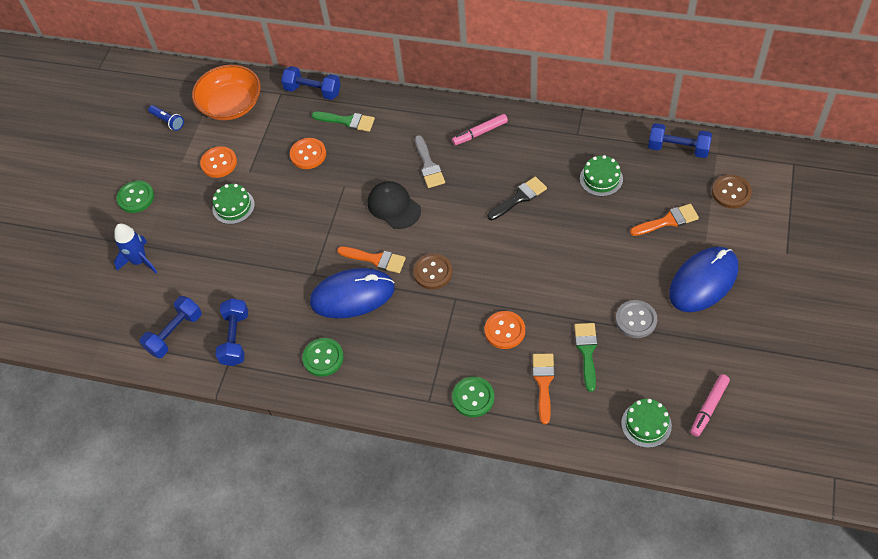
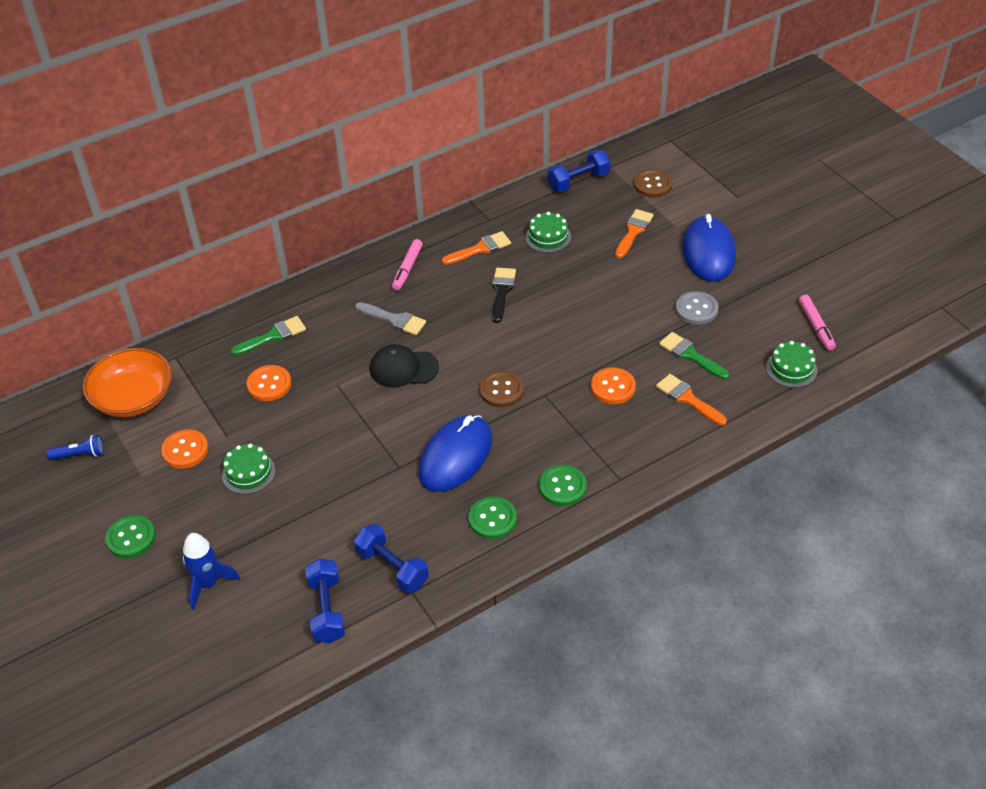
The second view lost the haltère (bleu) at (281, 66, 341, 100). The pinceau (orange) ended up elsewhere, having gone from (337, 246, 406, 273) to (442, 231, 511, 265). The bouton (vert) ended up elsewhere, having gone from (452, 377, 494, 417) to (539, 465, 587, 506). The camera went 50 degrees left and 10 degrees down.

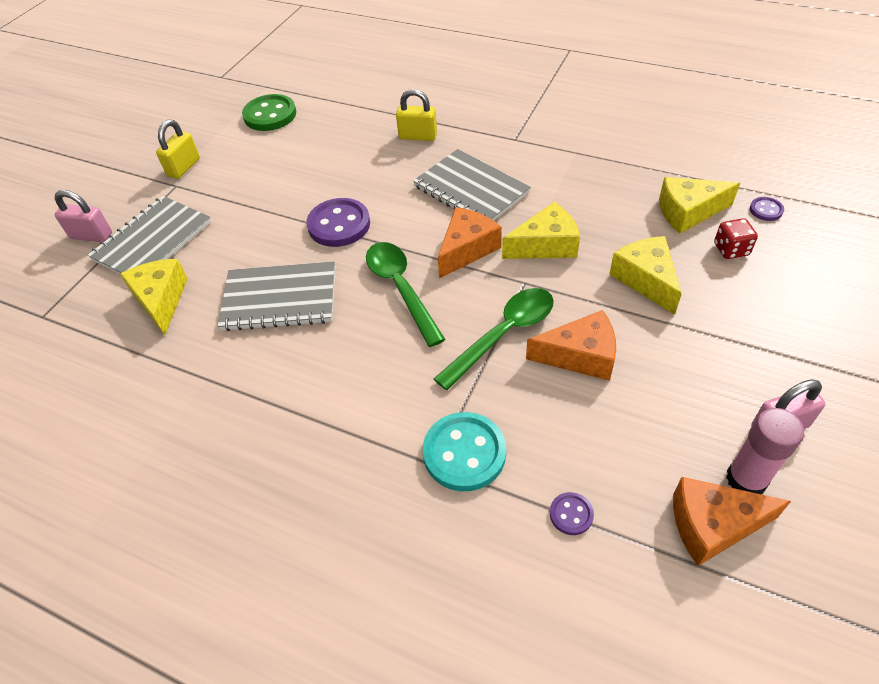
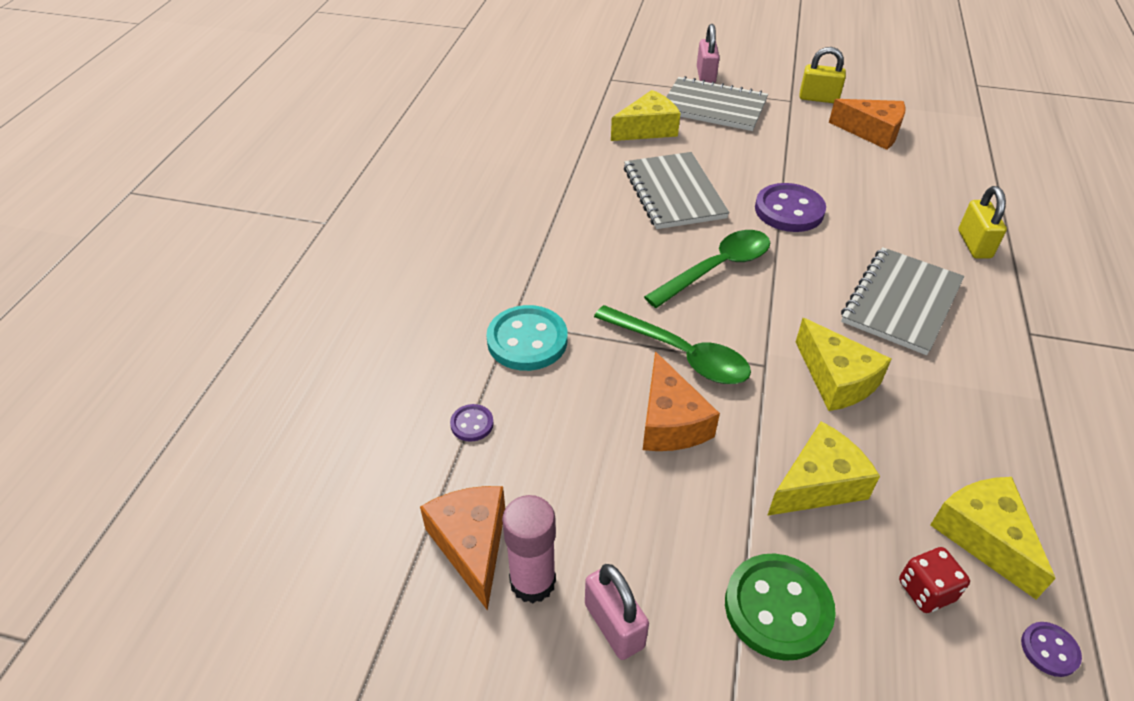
The bouton (vert) ended up elsewhere, having gone from (242, 94, 296, 131) to (725, 554, 836, 661). The fromage (orange) ended up elsewhere, having gone from (438, 207, 502, 278) to (829, 99, 905, 150). The camera went 75 degrees right and 5 degrees down.

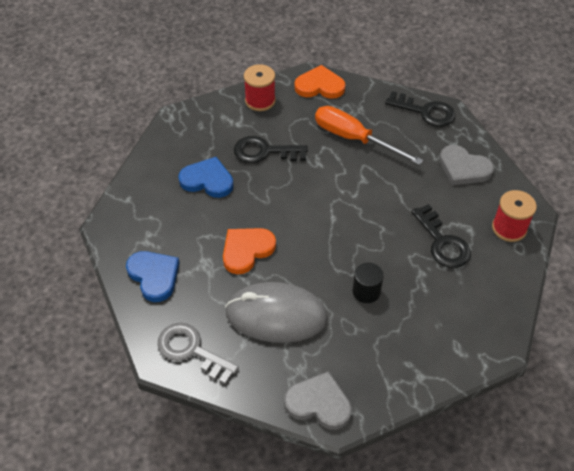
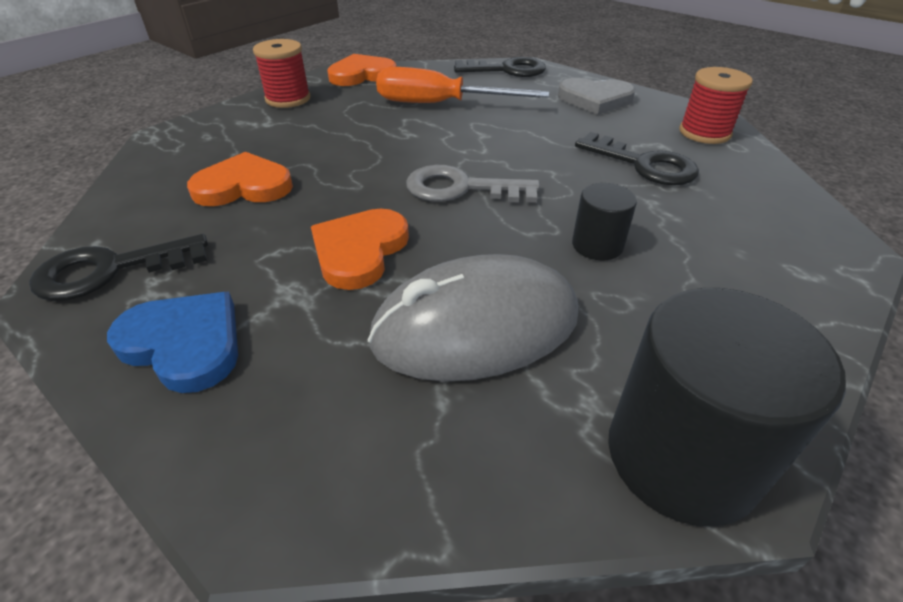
The clé (gris) ended up elsewhere, having gone from (158, 322, 239, 385) to (406, 165, 540, 203). What was the cœur (bleu) at (178, 157, 234, 198) turned into the cœur (orange) at (187, 152, 293, 206). The clé (noir) ended up elsewhere, having gone from (234, 136, 308, 163) to (29, 234, 208, 301). Where the cœur (gris) stood at (284, 371, 352, 430), the cylindre (noir) came to stand at (608, 288, 846, 526). The camera went 25 degrees left and 10 degrees down.

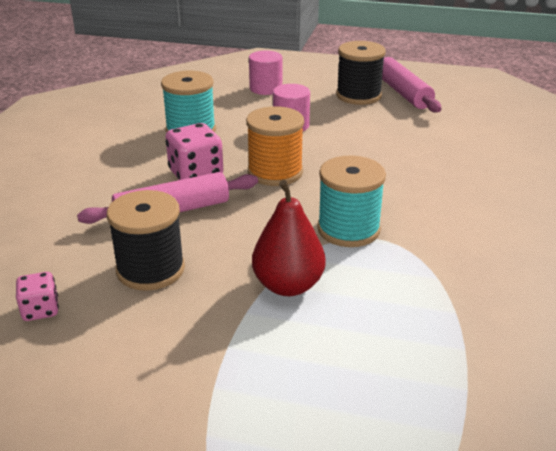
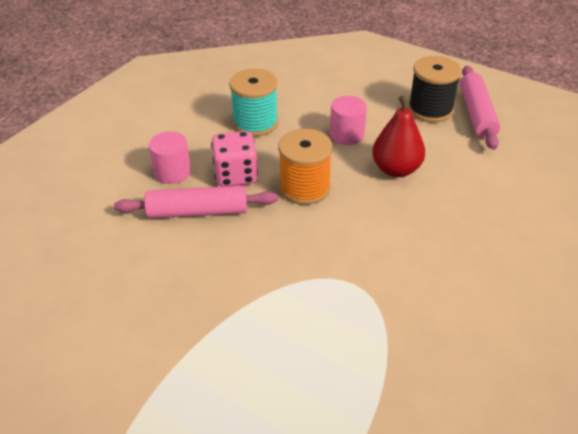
The second view lost the dé (rose) at (16, 272, 59, 321). The second view lost the bobine (noir) at (107, 190, 185, 291). The cylindre (rose) ended up elsewhere, having gone from (249, 50, 282, 95) to (149, 131, 191, 184). The poire (rouge) ended up elsewhere, having gone from (252, 180, 326, 296) to (372, 95, 425, 177). The second view lost the bobine (turquoise) at (317, 156, 386, 247). The camera went 20 degrees right and 10 degrees up.

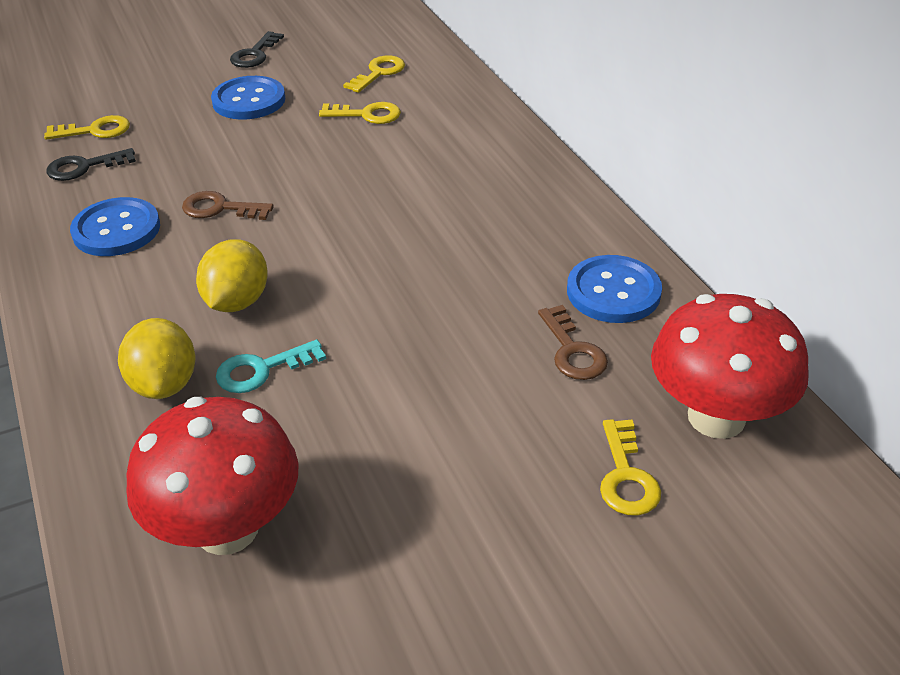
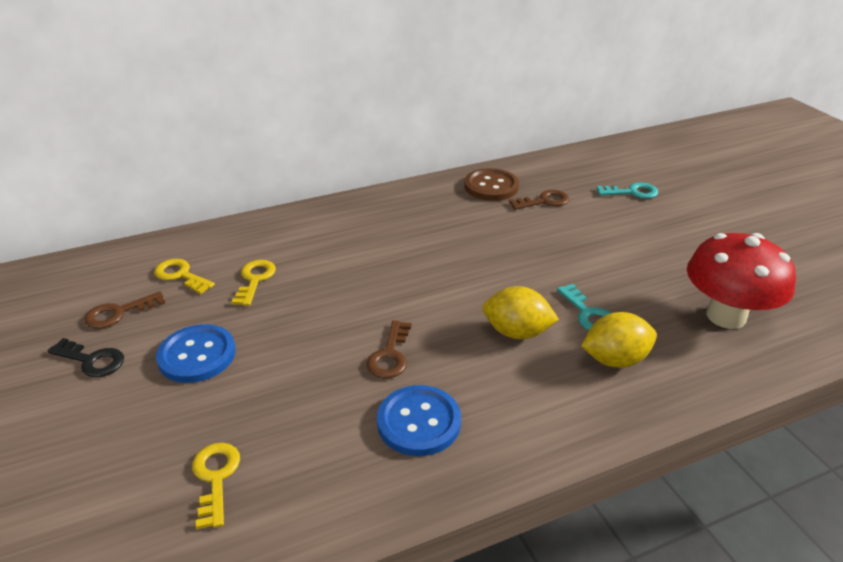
The second view lost the clé (noir) at (46, 148, 136, 181). What was the bouton (bleu) at (567, 255, 662, 323) turned into the bouton (marron) at (464, 168, 519, 201). What was the clé (jaune) at (600, 419, 661, 516) turned into the clé (turquoise) at (597, 182, 658, 199). The second view lost the champignon (rouge) at (651, 294, 809, 439). The second view gained the clé (marron) at (84, 291, 165, 329). The camera went 90 degrees left and 5 degrees down.

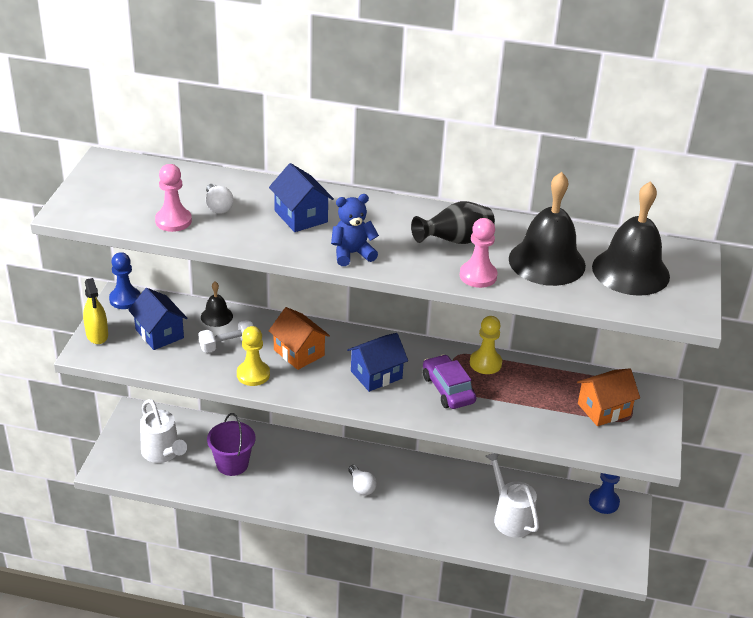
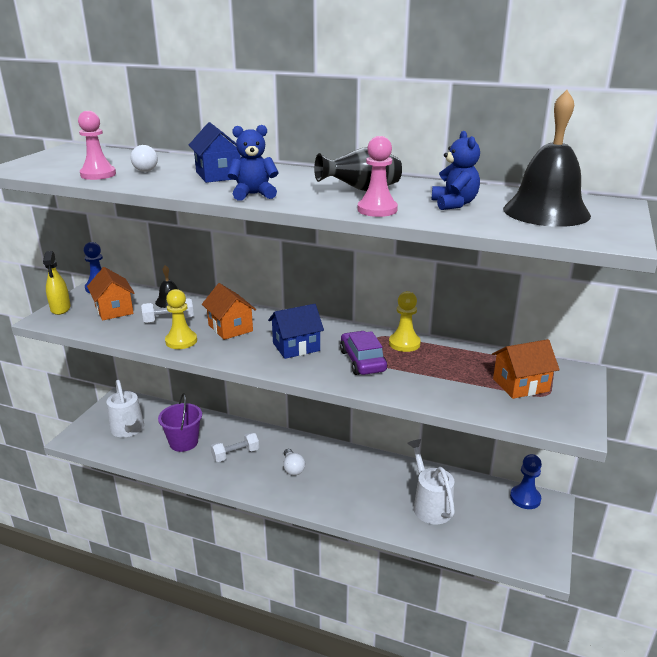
What was the maison (bleu) at (128, 288, 187, 350) turned into the maison (orange) at (87, 267, 135, 321). Where the cloche (noir) stood at (509, 172, 586, 286), the ours en peluche (bleu) came to stand at (432, 131, 480, 210). The second view gained the haltère (blanc) at (211, 432, 259, 462). The camera went 10 degrees right and 10 degrees down.

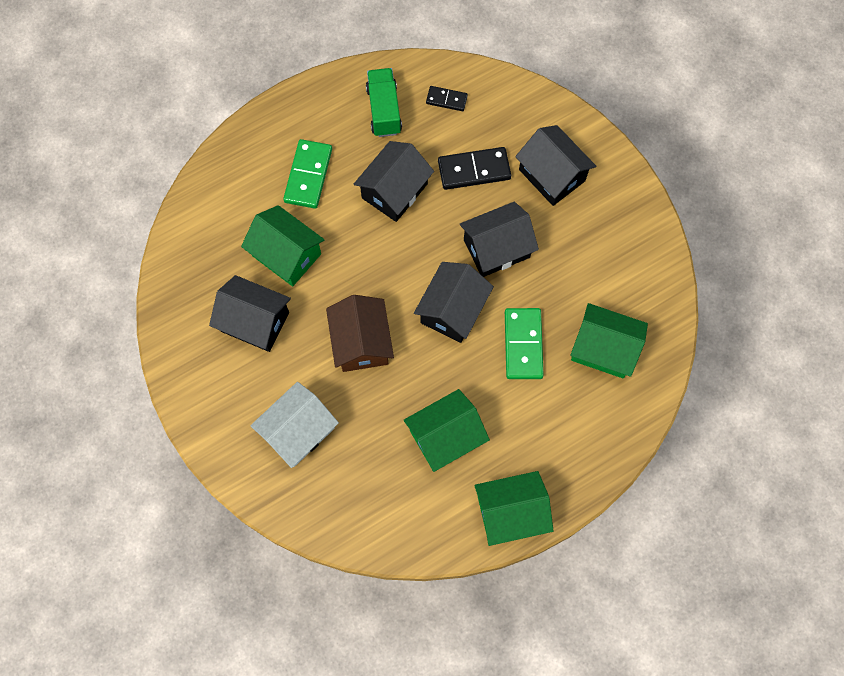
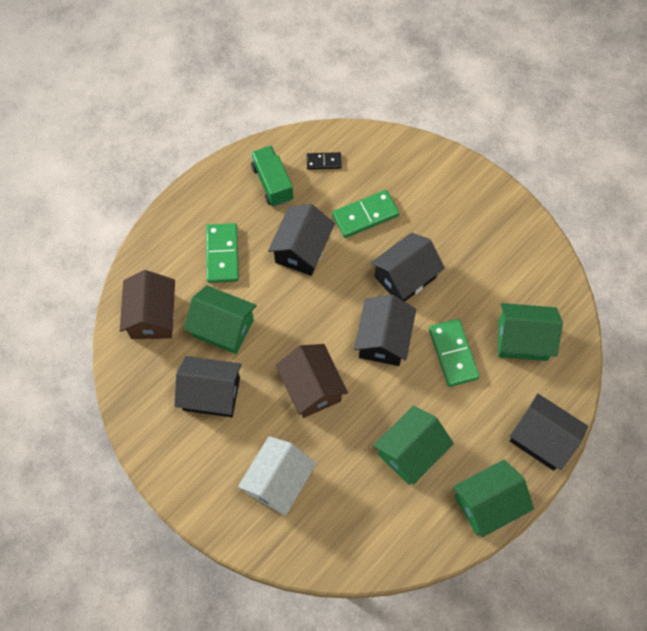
What was the domino (noir) at (438, 147, 511, 190) turned into the domino (vert) at (332, 190, 399, 238). The maison (noir) ended up elsewhere, having gone from (515, 125, 596, 206) to (510, 394, 588, 471). The second view gained the maison (marron) at (120, 270, 175, 339). The camera went 15 degrees left and 5 degrees down.

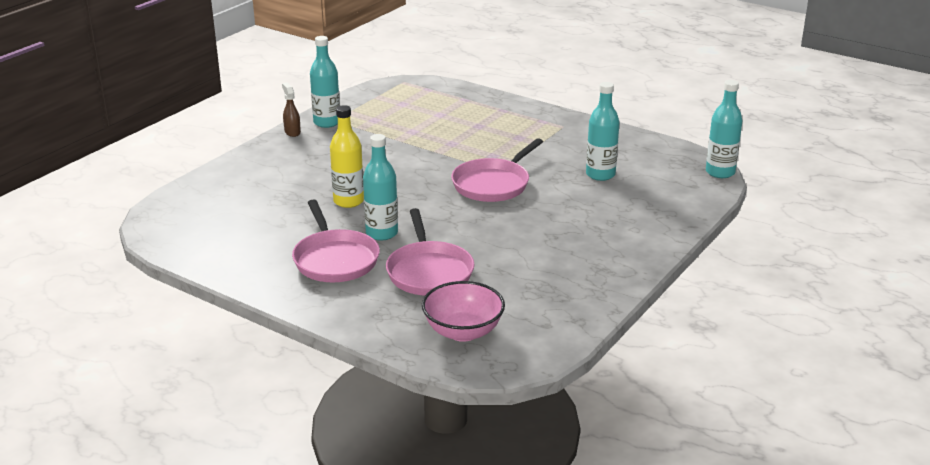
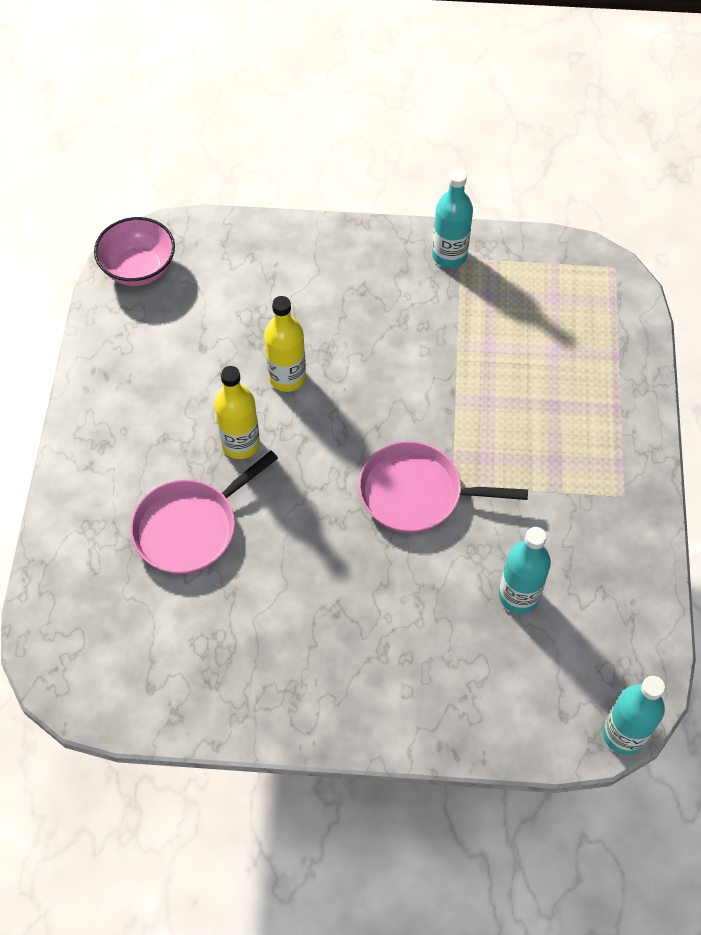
The second view lost the vaporisateur (marron) at (282, 83, 301, 137). The second view lost the poêle (rose) at (292, 199, 380, 282). What was the bouteille (turquoise) at (363, 134, 398, 241) turned into the bouteille (jaune) at (214, 366, 260, 459). The bol (rose) ended up elsewhere, having gone from (422, 281, 505, 342) to (94, 217, 175, 286). The camera went 60 degrees right and 30 degrees up.

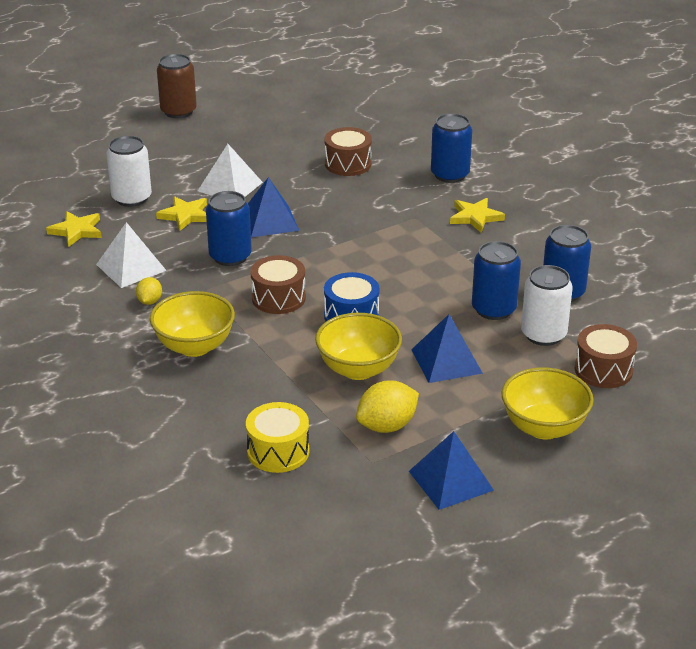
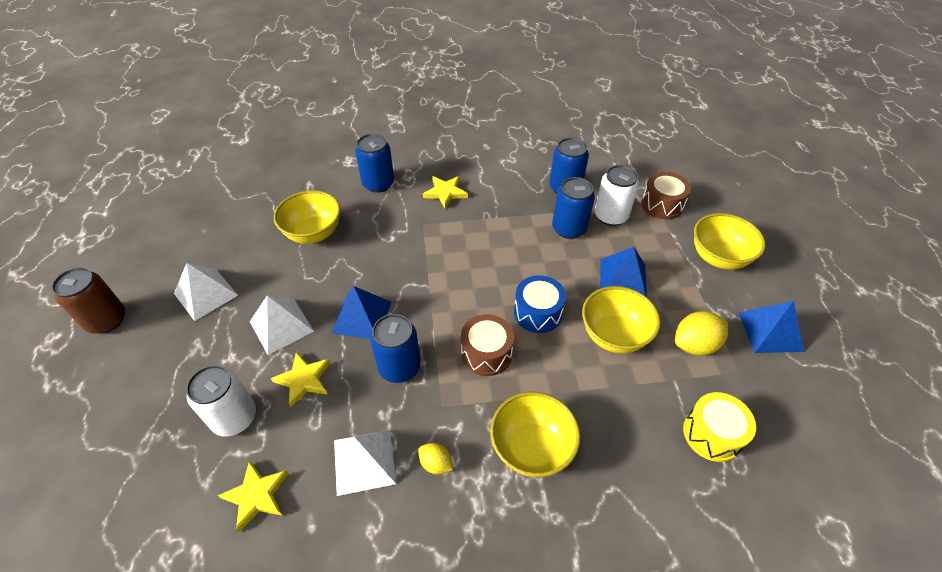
Where the tambour (marron) stood at (324, 127, 372, 176), the bol (jaune) came to stand at (274, 190, 341, 244). The citron (jaune) at (356, 380, 419, 433) ended up facing another way, 75 degrees clockwise from before. The second view gained the pyramide (blanc) at (174, 263, 238, 321). The camera went 65 degrees left and 15 degrees up.

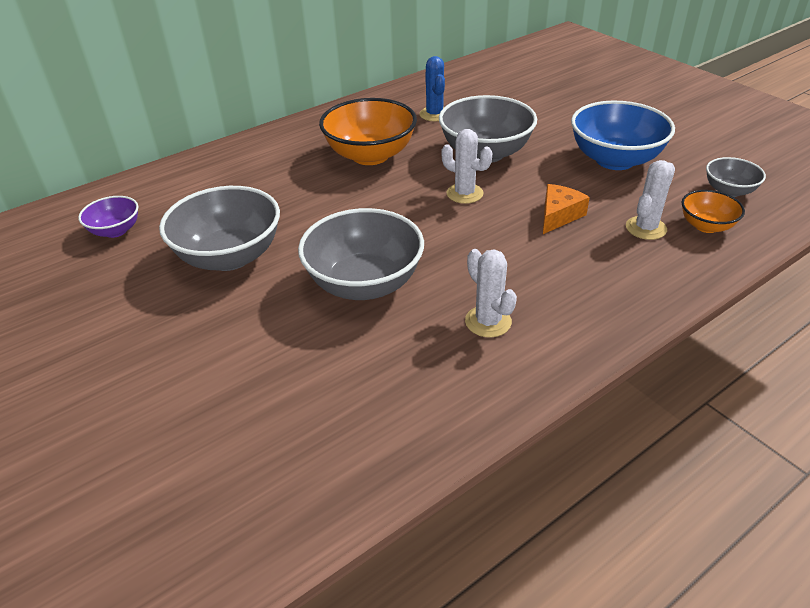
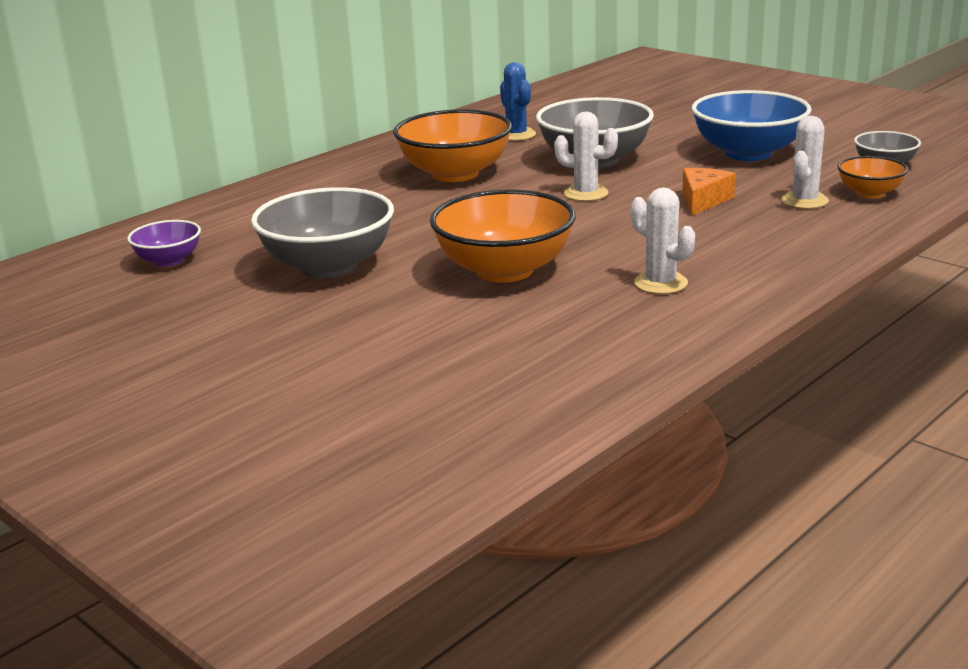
What was the bol (gris) at (298, 208, 424, 300) turned into the bol (orange) at (430, 190, 576, 283). The camera went 10 degrees left and 15 degrees down.

